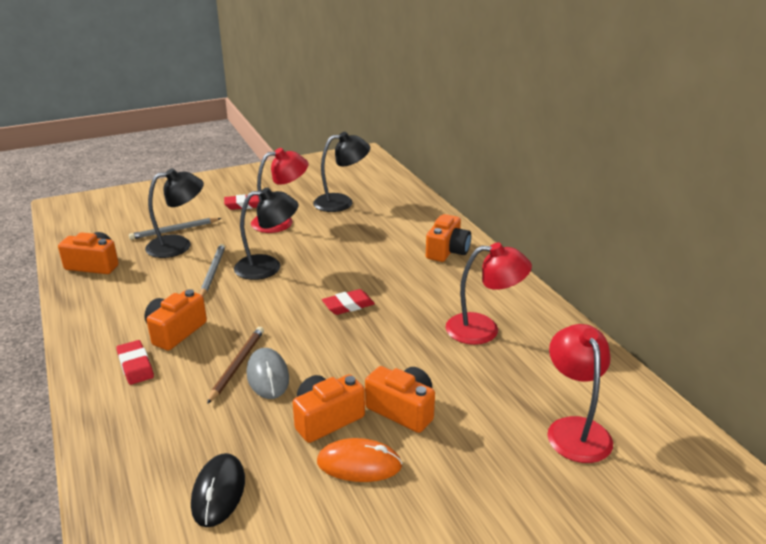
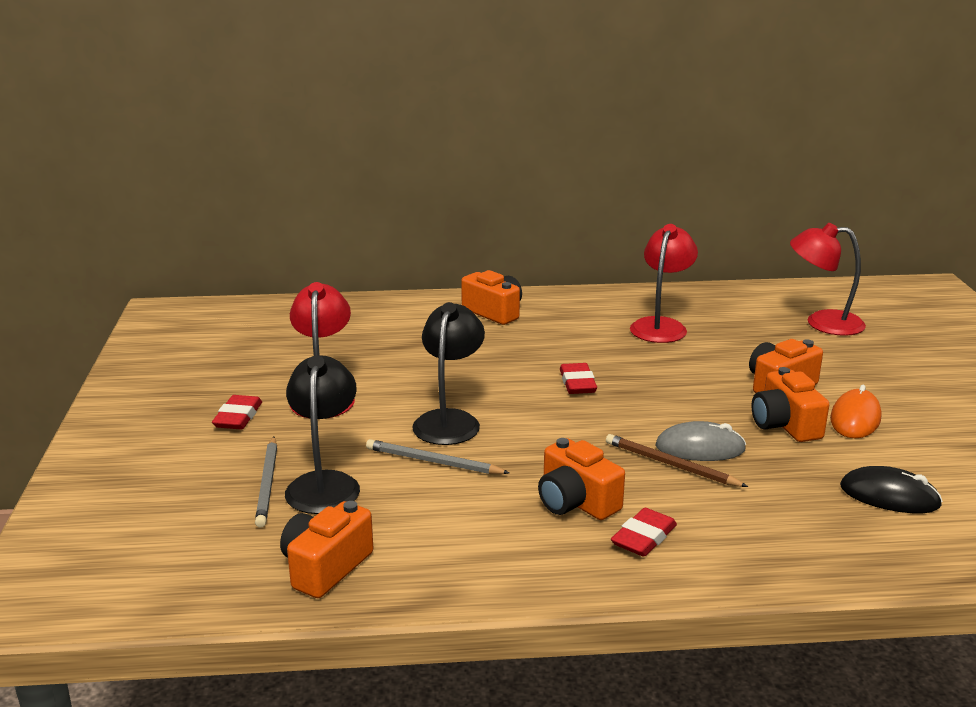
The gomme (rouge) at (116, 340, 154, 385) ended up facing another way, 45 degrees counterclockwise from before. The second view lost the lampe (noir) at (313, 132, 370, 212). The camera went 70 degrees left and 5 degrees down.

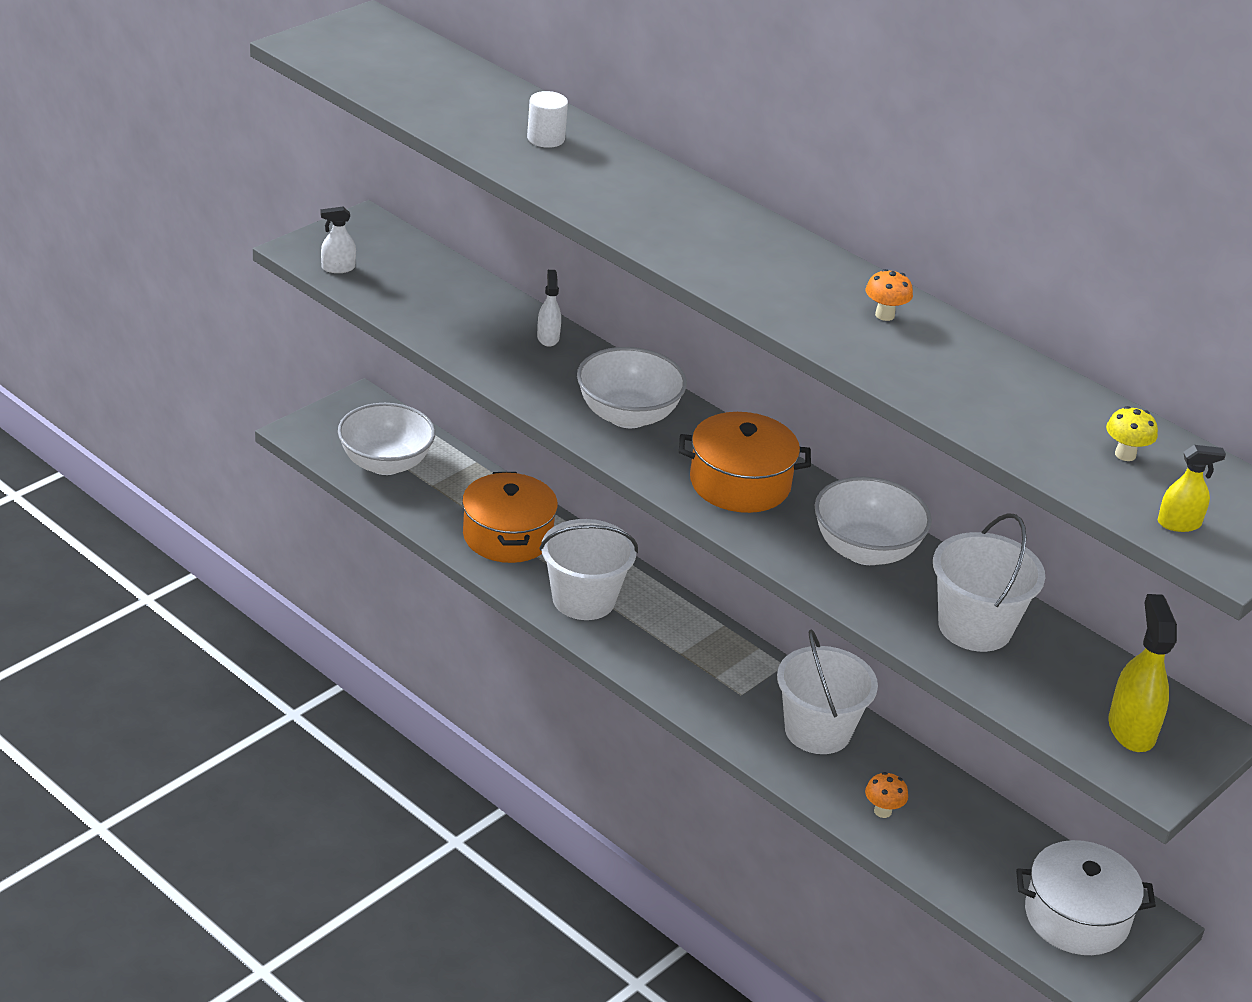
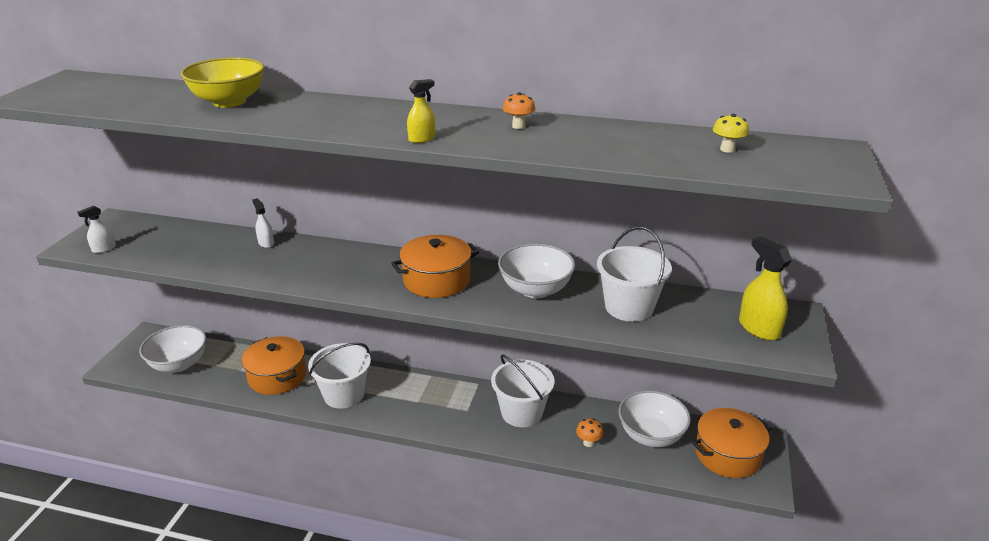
Where the cylindre (blanc) stood at (527, 91, 568, 148), the bol (jaune) came to stand at (181, 57, 264, 108). The bol (blanc) ended up elsewhere, having gone from (577, 347, 687, 428) to (619, 390, 691, 447). What was the marmite (blanc) at (1016, 840, 1156, 955) turned into the marmite (orange) at (692, 408, 771, 478). The vaporisateur (jaune) ended up elsewhere, having gone from (1158, 445, 1226, 532) to (407, 79, 435, 143). The camera went 25 degrees left and 5 degrees down.

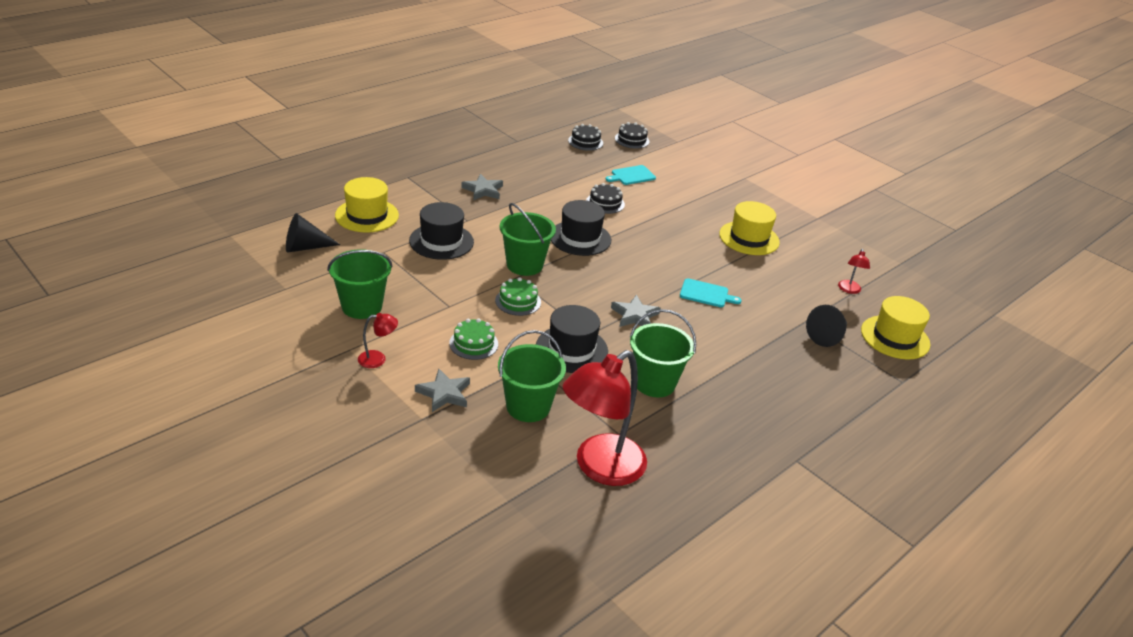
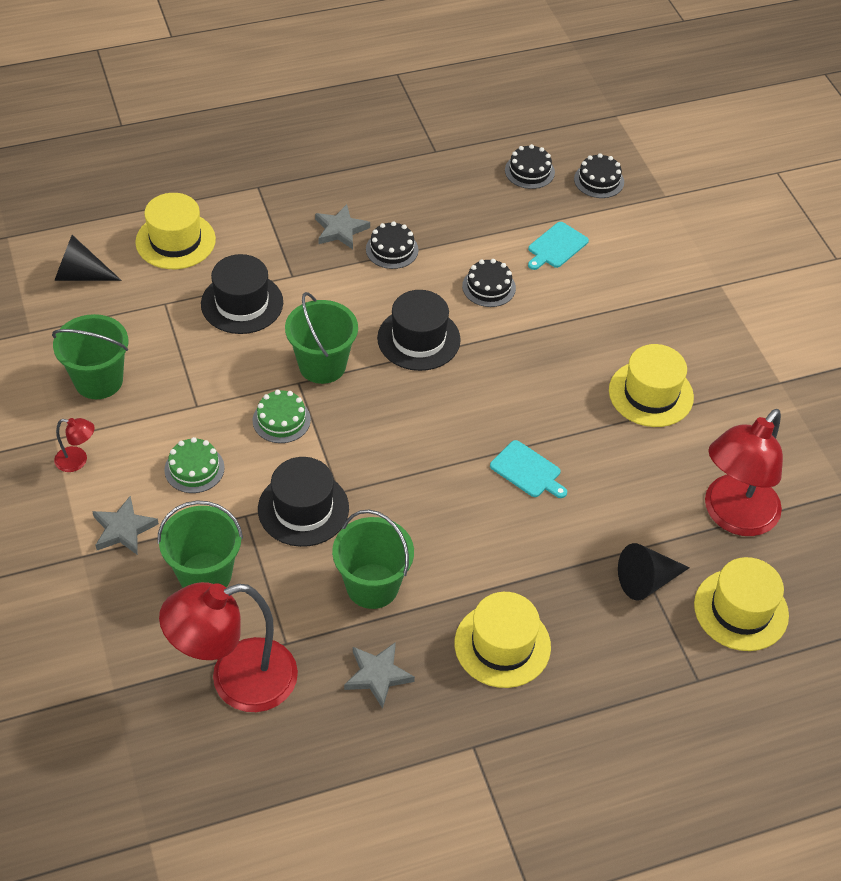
The planche à découper (turquoise) at (606, 165, 656, 185) ended up facing another way, 45 degrees counterclockwise from before. The étoile (gris) ended up elsewhere, having gone from (611, 295, 661, 327) to (344, 642, 415, 709). The size of the lampe (rouge) at (838, 249, 870, 294) changed by a factor of 2.37. The second view gained the gâteau (noir) at (366, 221, 419, 269). The second view gained the chapeau (jaune) at (455, 592, 551, 688). The camera went 25 degrees right and 15 degrees up.

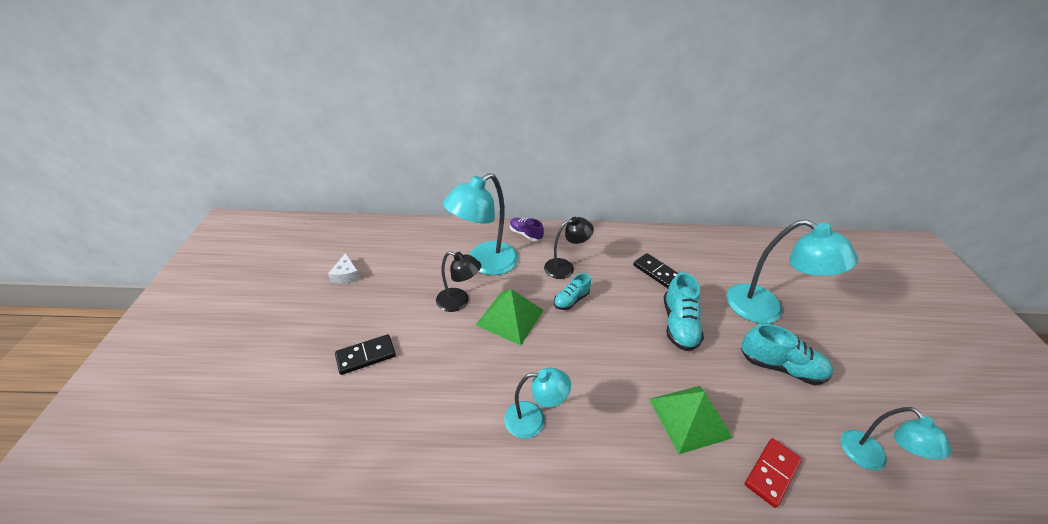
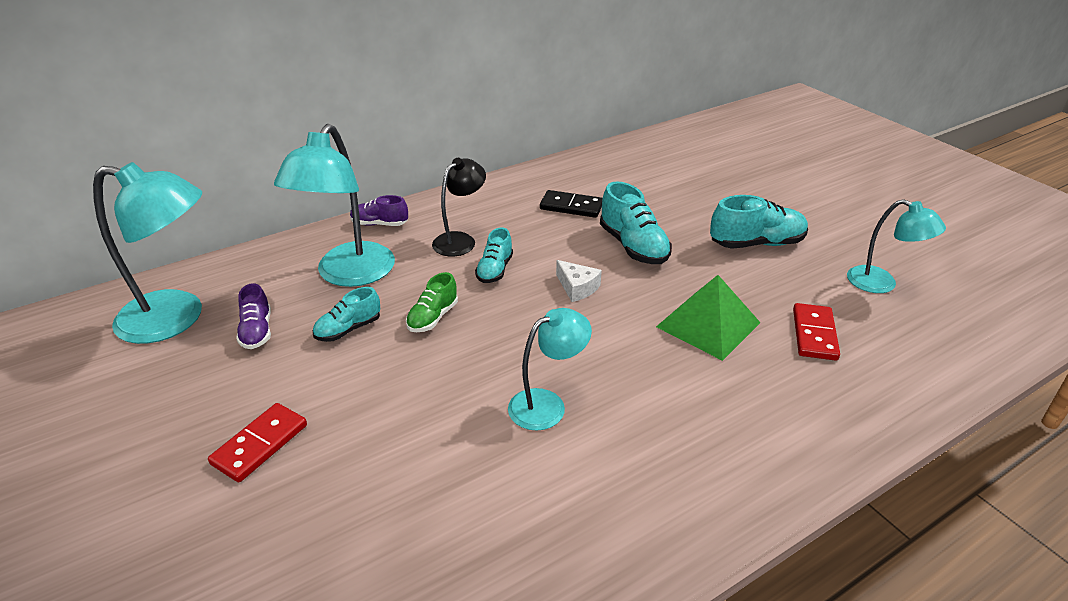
The fromage (blanc) ended up elsewhere, having gone from (328, 253, 360, 284) to (556, 260, 602, 302). What was the domino (noir) at (335, 334, 396, 375) turned into the domino (rouge) at (208, 403, 307, 482). Where the lampe (noir) stood at (436, 251, 481, 312), the chaussure (turquoise) came to stand at (313, 287, 380, 342). Where the pyramide (vert) stood at (476, 289, 544, 345), the chaussure (vert) came to stand at (406, 272, 458, 332). The lampe (turquoise) ended up elsewhere, having gone from (727, 219, 858, 324) to (93, 162, 202, 344). The second view gained the chaussure (violet) at (236, 283, 271, 349). The camera went 30 degrees left and 5 degrees down.

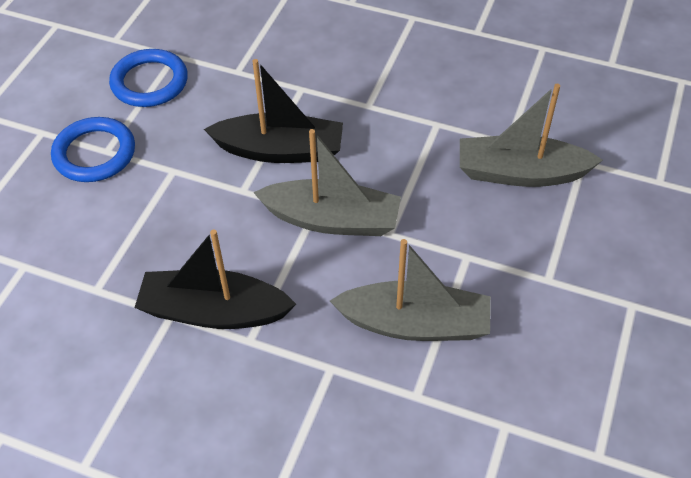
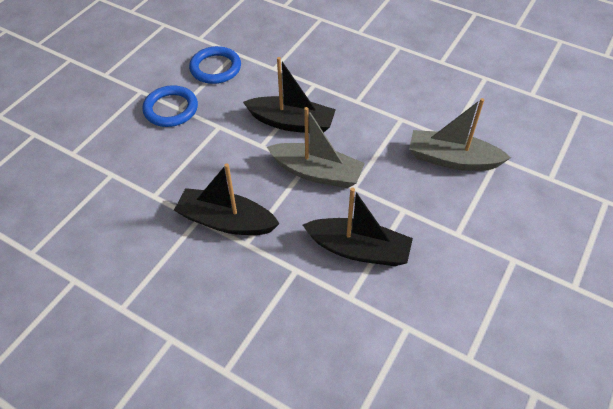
What was the bateau (gris) at (330, 239, 491, 341) turned into the bateau (noir) at (303, 187, 413, 266). The camera went 10 degrees right and 0 degrees up.

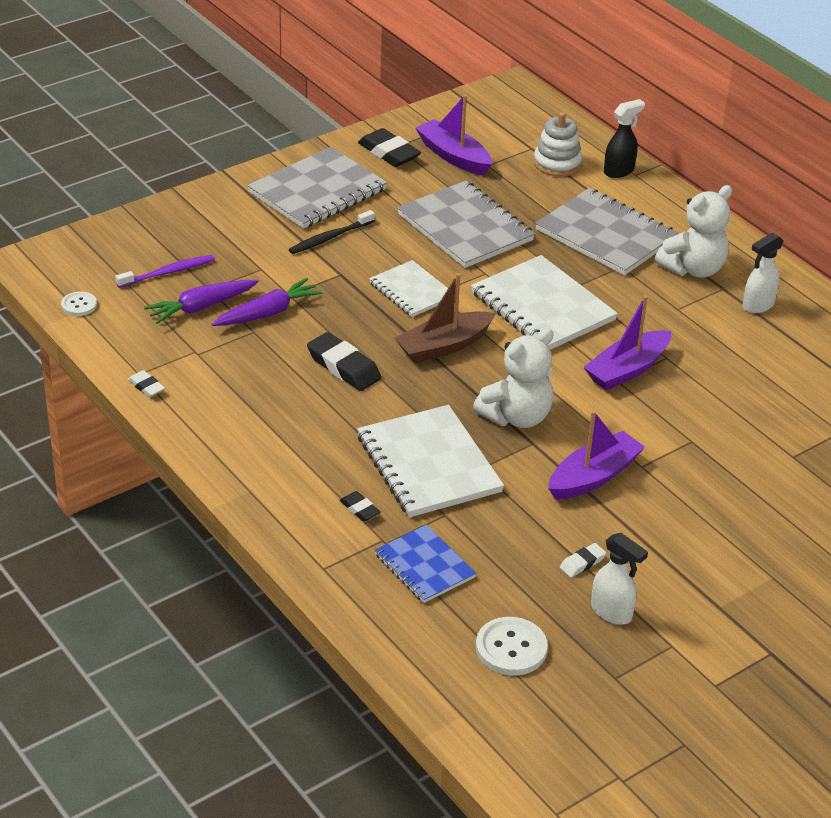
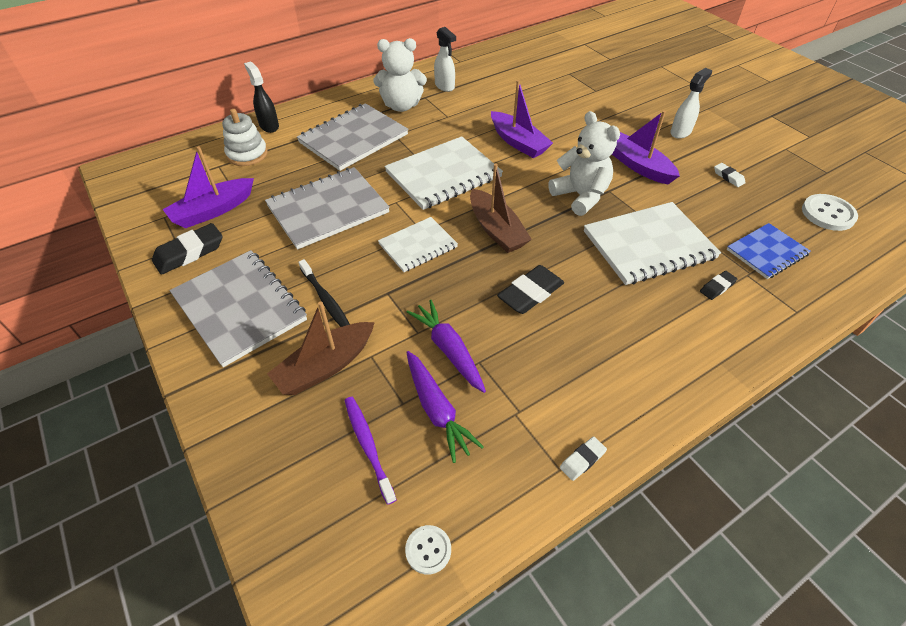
The vaporisateur (blanc) ended up elsewhere, having gone from (591, 533, 648, 625) to (670, 68, 712, 139). The ours en peluche (blanc) at (655, 185, 732, 278) ended up facing another way, 120 degrees clockwise from before. The second view gained the bateau (marron) at (267, 301, 375, 395). The camera went 85 degrees left and 10 degrees up.

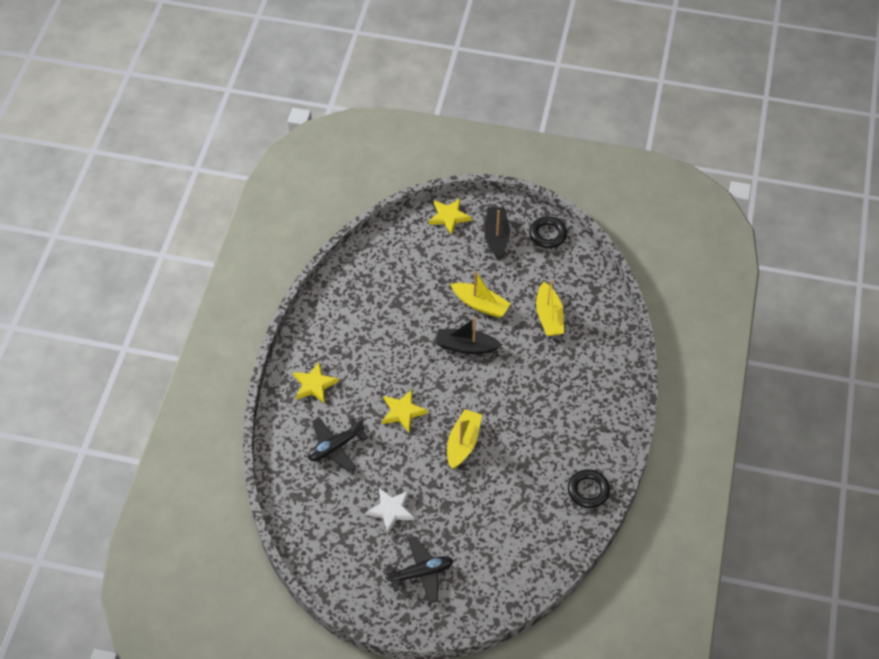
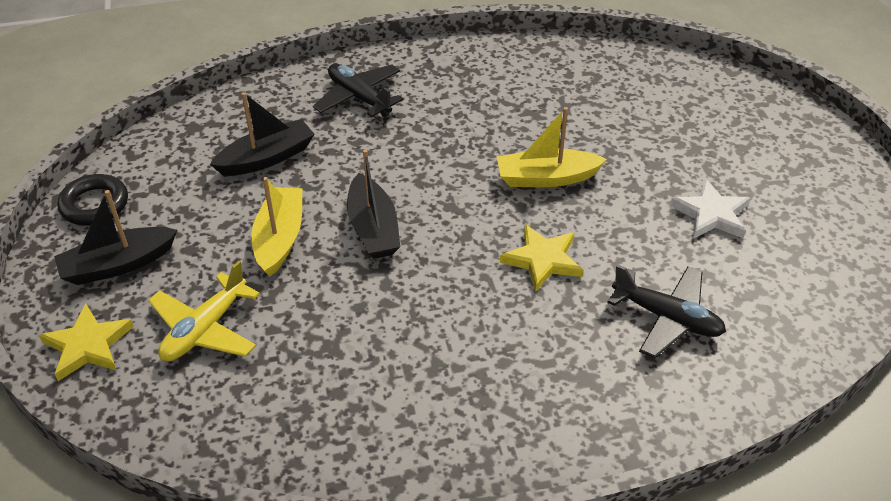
The second view lost the étoile (jaune) at (293, 362, 339, 404). The avion (noir) ended up elsewhere, having gone from (386, 537, 453, 604) to (313, 64, 403, 117). What was the bateau (jaune) at (536, 280, 564, 336) turned into the bateau (noir) at (210, 92, 315, 176). The second view lost the anneau (noir) at (568, 469, 610, 508). The second view gained the avion (jaune) at (148, 261, 260, 361). The camera went 115 degrees left and 10 degrees down.

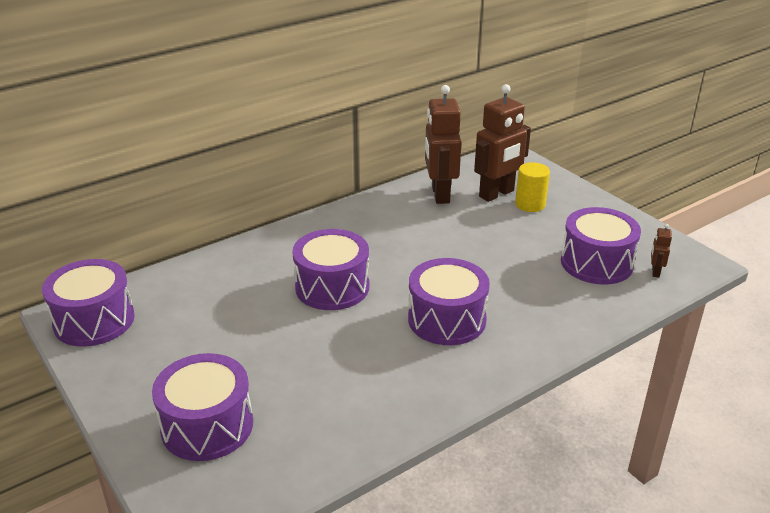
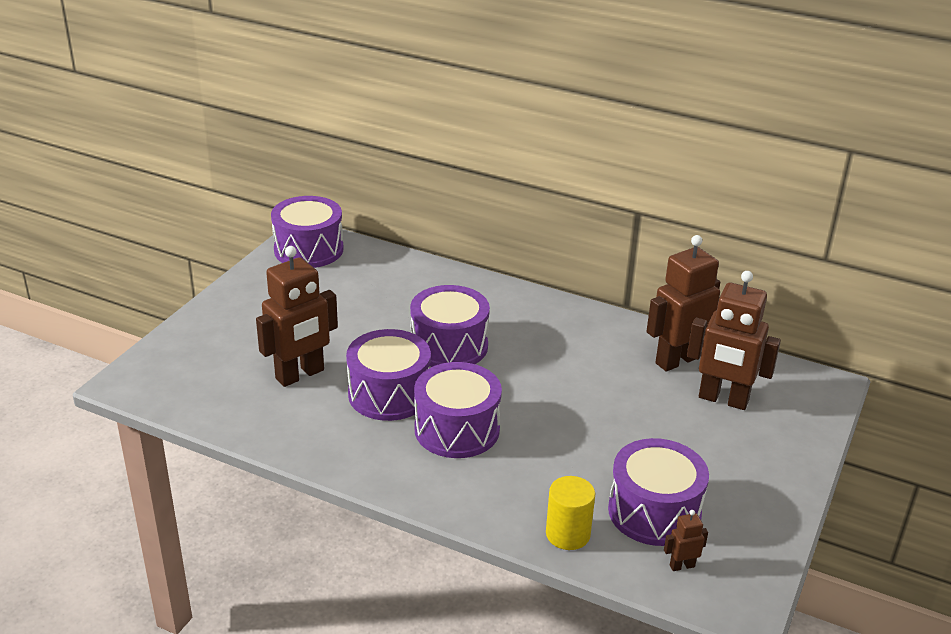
The tambour (violet) ended up elsewhere, having gone from (152, 353, 253, 461) to (346, 329, 431, 421). The cylindre (jaune) ended up elsewhere, having gone from (515, 162, 550, 212) to (546, 476, 595, 550). The second view gained the robot (marron) at (256, 246, 338, 387). The camera went 60 degrees right and 0 degrees up.

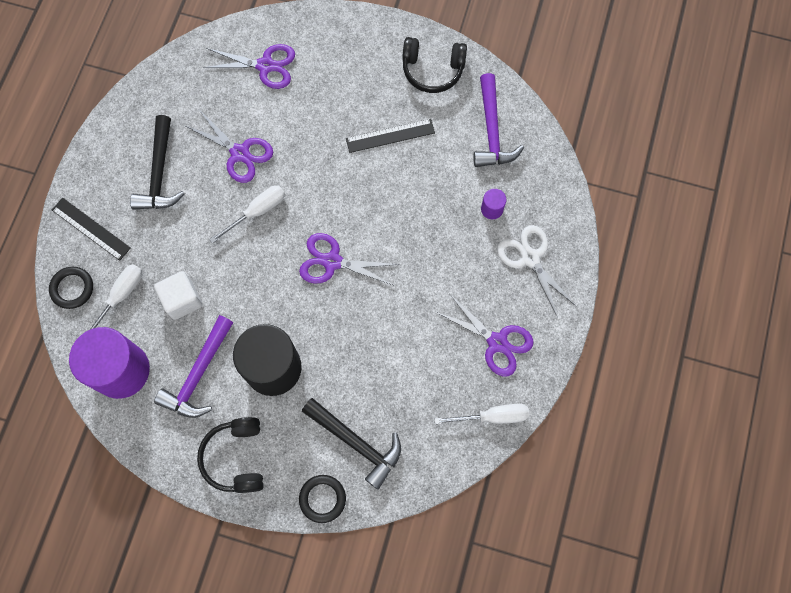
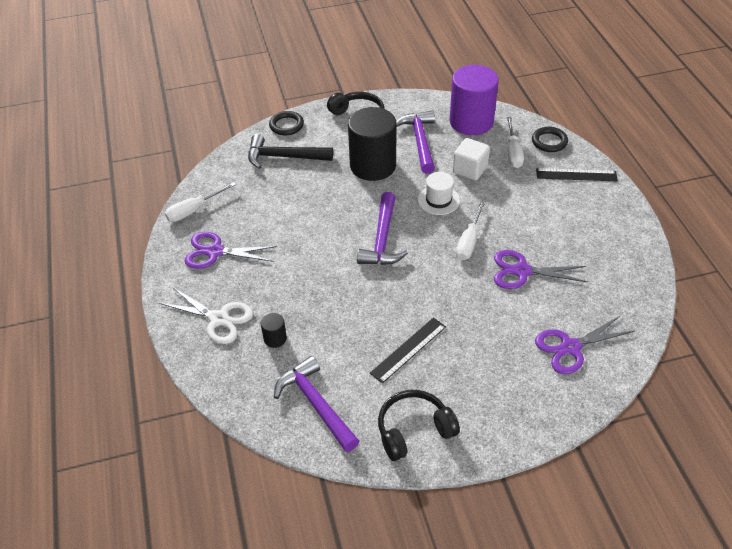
The second view lost the marteau (noir) at (130, 115, 185, 210). Where the ciseaux (violet) stood at (299, 233, 400, 286), the marteau (violet) came to stand at (357, 192, 408, 265). What was the cylindre (violet) at (481, 189, 506, 219) turned into the cylindre (noir) at (261, 313, 287, 348). The second view gained the chapeau (blanc) at (418, 172, 460, 215). The camera went 150 degrees right and 25 degrees down.

